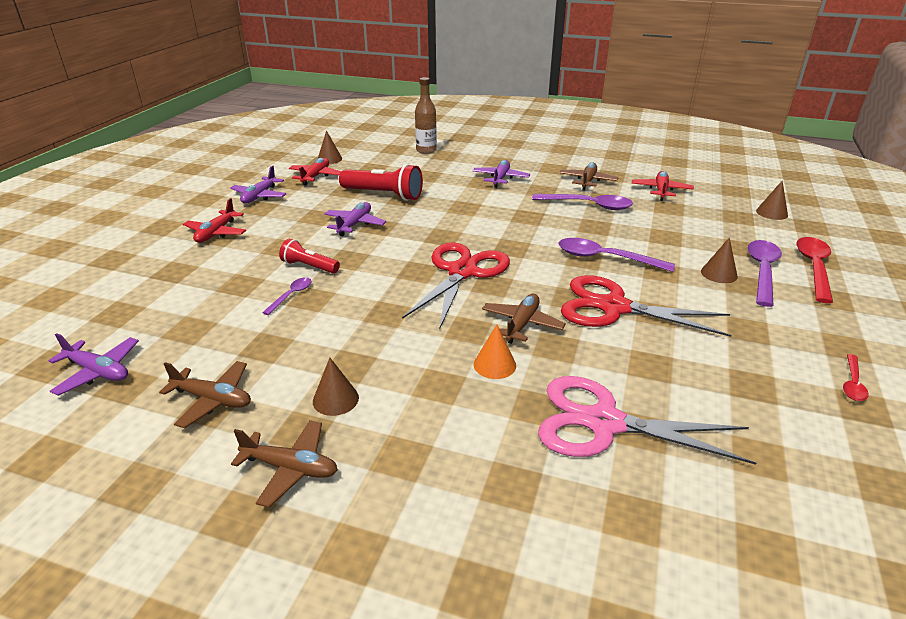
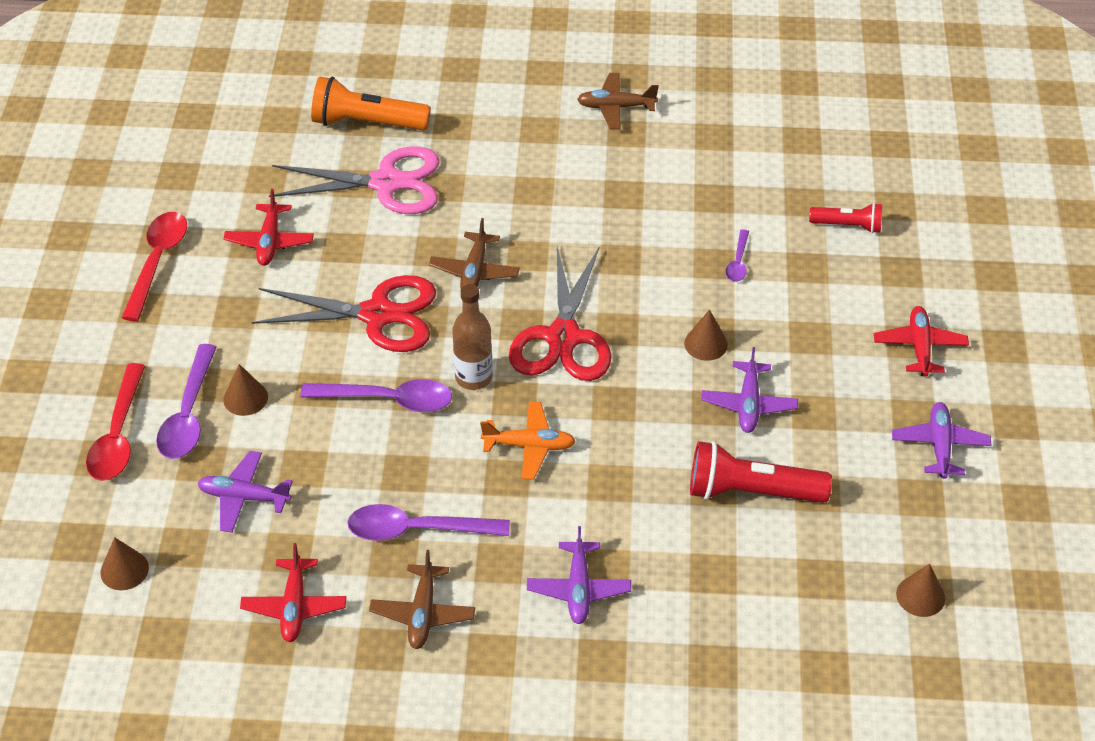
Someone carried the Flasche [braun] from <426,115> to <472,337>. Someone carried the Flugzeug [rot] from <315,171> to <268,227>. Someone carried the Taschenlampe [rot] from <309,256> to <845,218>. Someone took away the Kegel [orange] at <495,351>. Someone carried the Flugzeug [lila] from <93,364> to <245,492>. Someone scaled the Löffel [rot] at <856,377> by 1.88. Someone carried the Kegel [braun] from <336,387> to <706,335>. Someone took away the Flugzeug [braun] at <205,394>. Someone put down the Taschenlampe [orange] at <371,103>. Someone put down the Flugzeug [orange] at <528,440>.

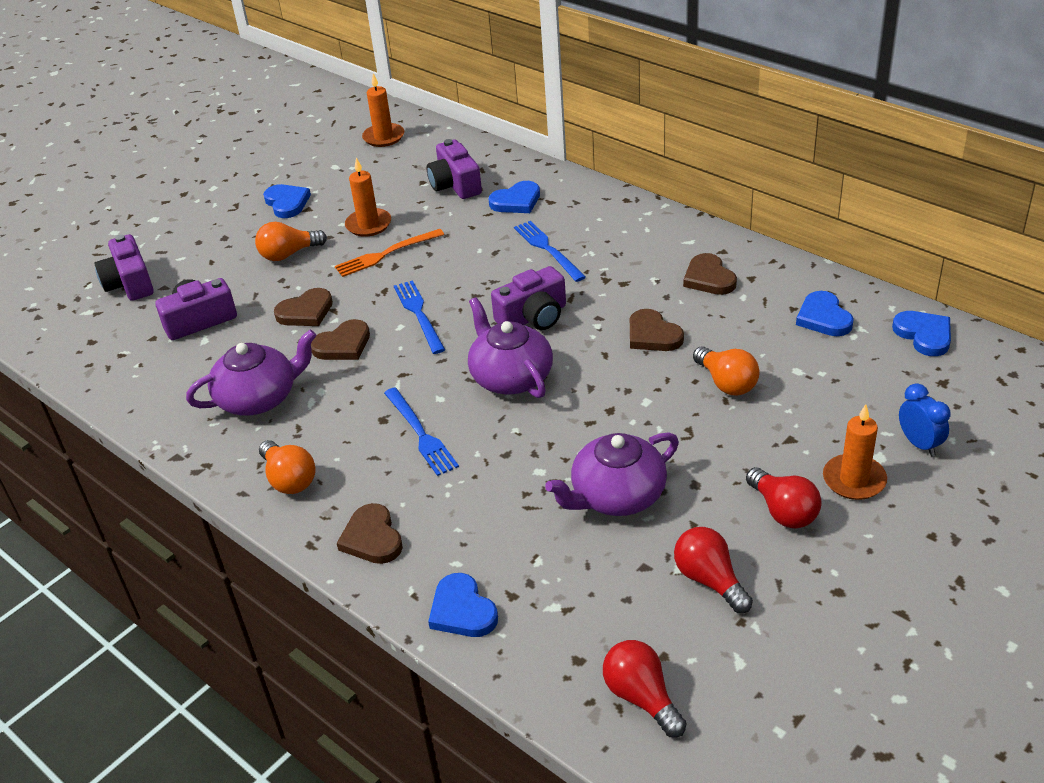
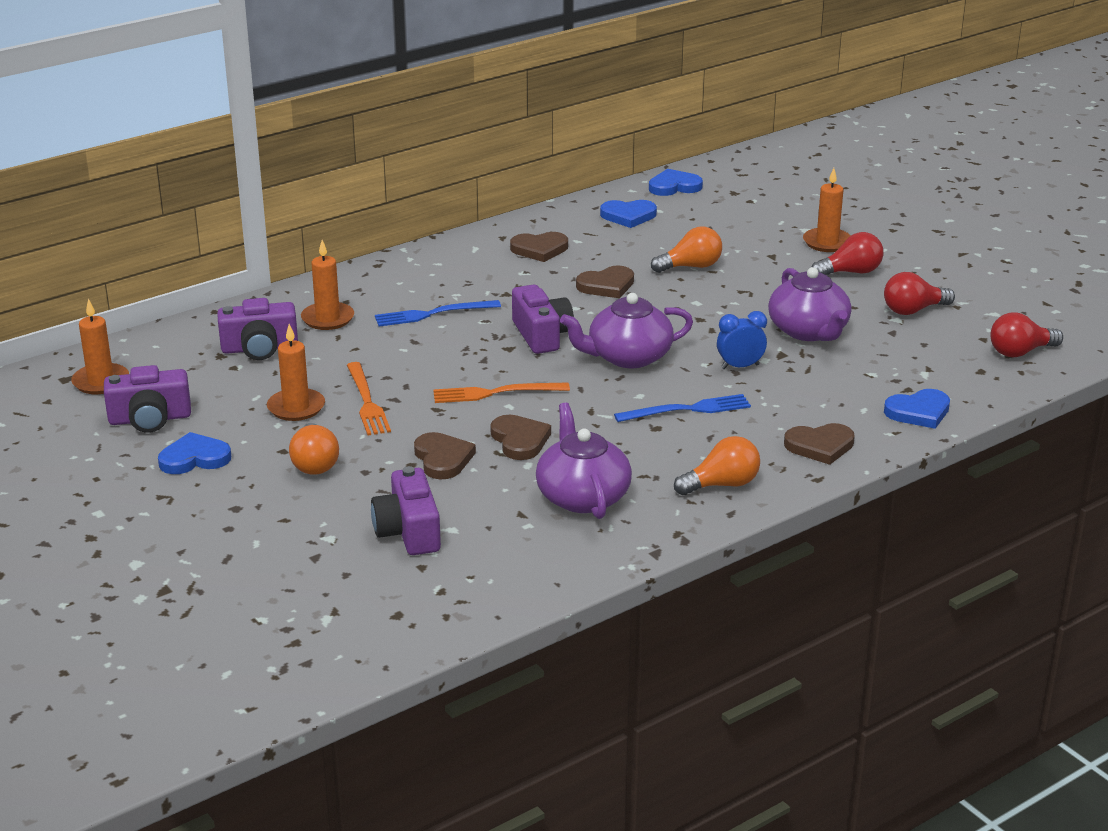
Someone swapped the Herz [blau] at <514,197> for the Kerze [orange] at <327,285>. Someone carried the Kamera [lila] from <124,267> to <147,399>. Someone repainted the Gabel [blau] at <419,317>, which became the Gabel [orange] at <501,393>. Someone carried the Wecker [blau] from <925,419> to <742,340>.

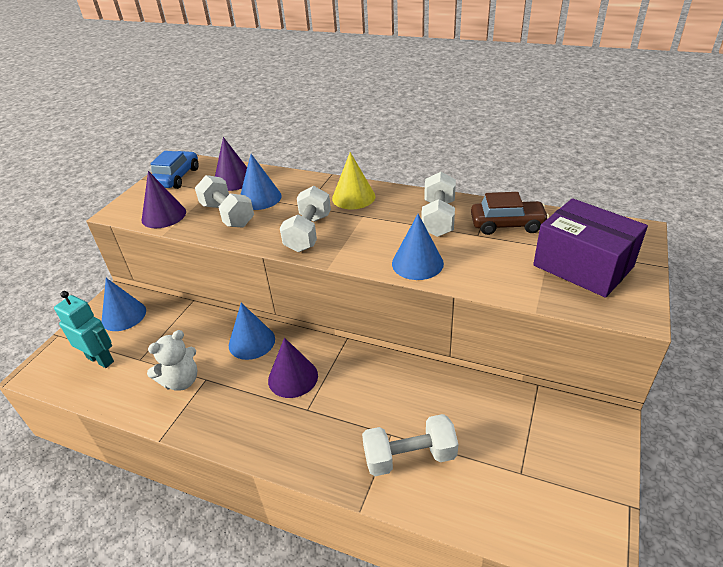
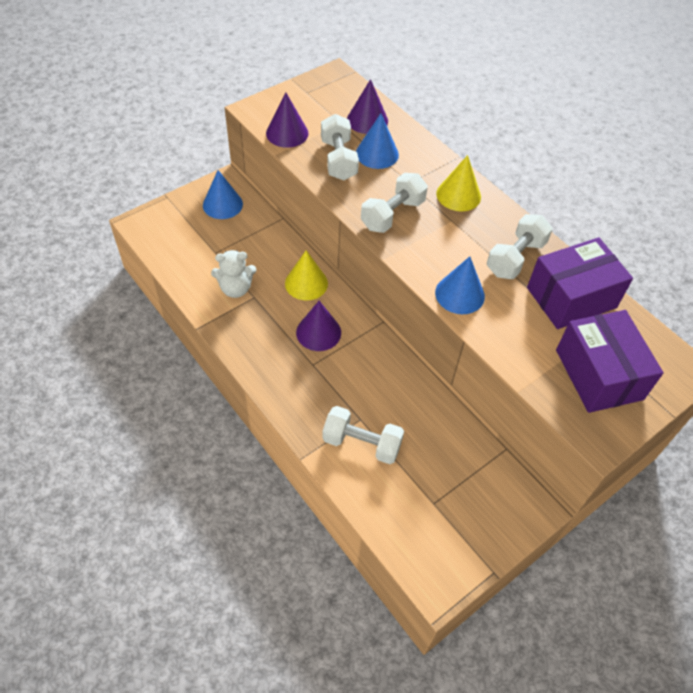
Someone took away the Auto [blau] at <174,170>. Someone swapped the Auto [braun] at <510,213> for the Schachtel [lila] at <580,283>. Someone took away the Roboter [türkis] at <84,329>. Someone repainted the Kegel [blau] at <252,331>, which became the Kegel [gelb] at <306,275>.

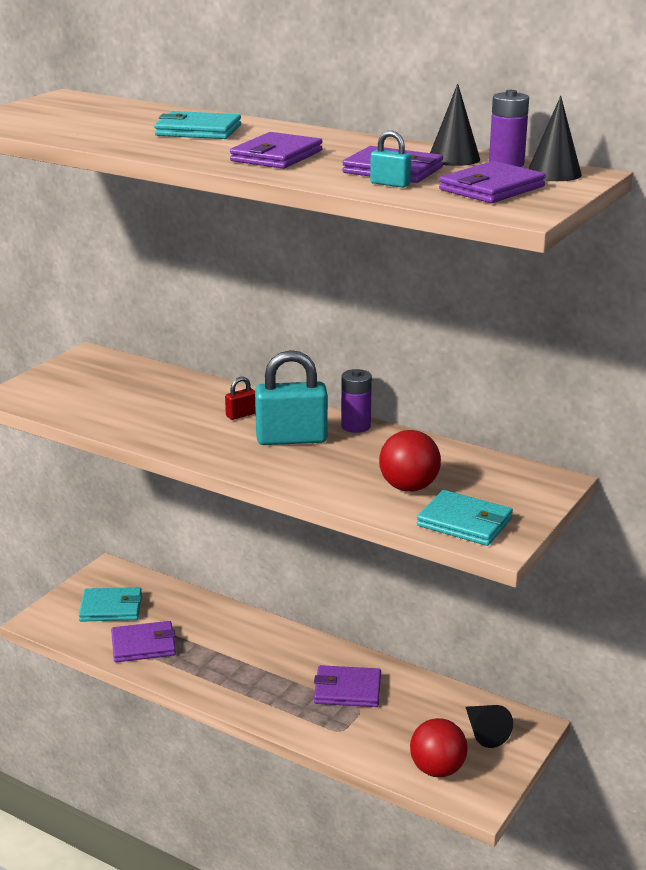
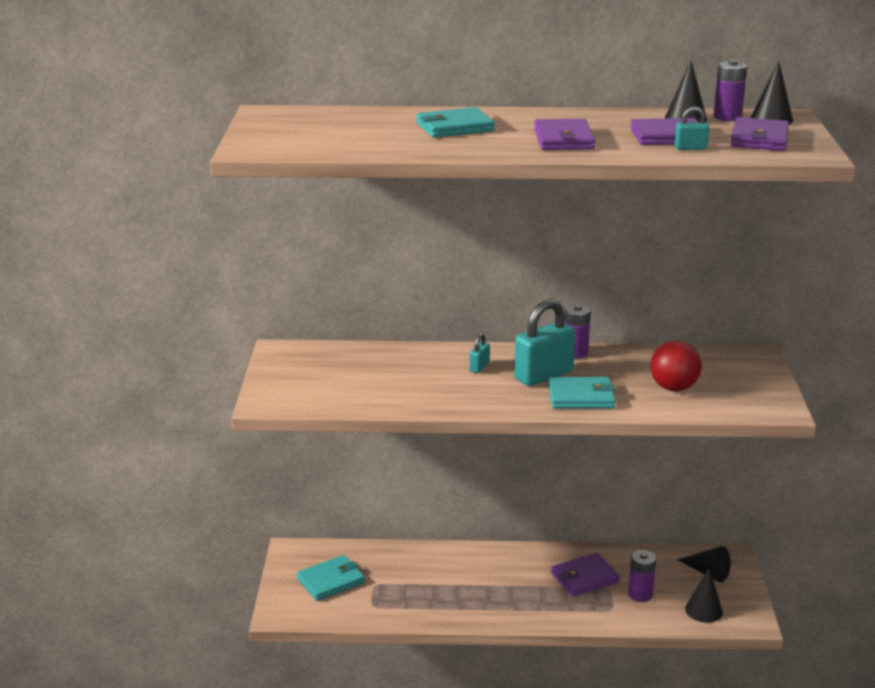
Someone repainted the Vorhängeschloss [rot] at <240,398>, which became the Vorhängeschloss [türkis] at <479,353>. Someone carried the Geldbörse [türkis] from <465,518> to <581,392>. Someone took away the Geldbörse [lila] at <143,641>. Someone swapped the Ball [rot] at <439,747> for the Kegel [schwarz] at <704,596>. Someone put down the Batterie [lila] at <642,576>.

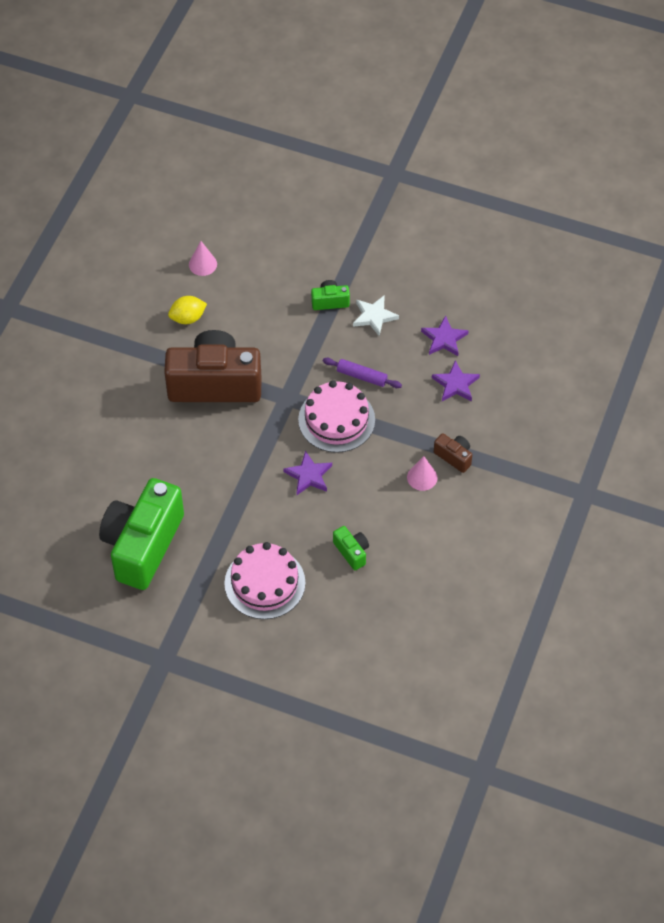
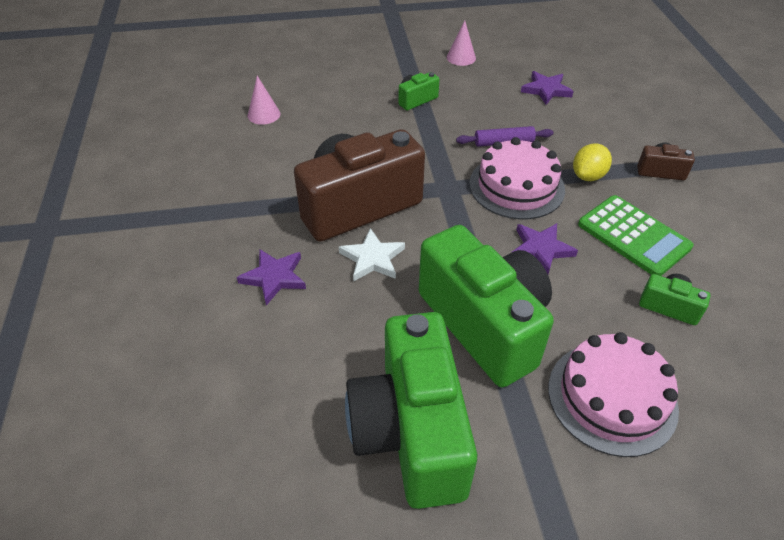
Someone carried the Stern [weiß] from <376,315> to <372,254>. Someone carried the Zitrone [gelb] from <187,310> to <592,162>. Someone carried the Stern [lila] from <456,380> to <271,277>. Someone carried the Kegel [rosa] from <422,473> to <461,43>. Someone put down the Taschenrechner [grün] at <636,235>. Someone put down the Kamera [grün] at <486,306>.

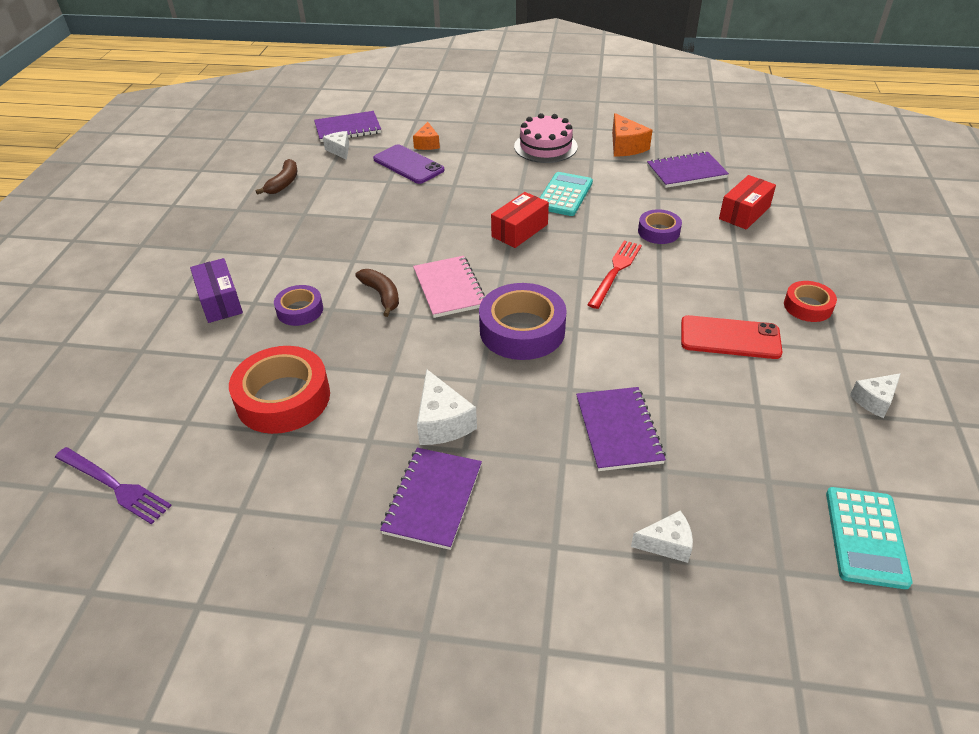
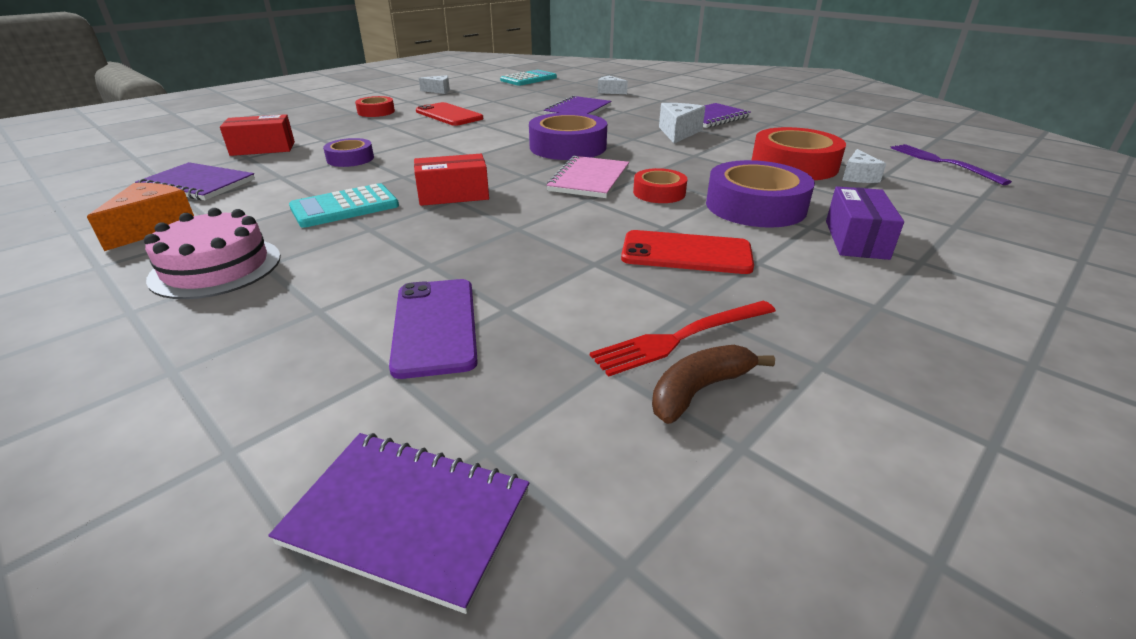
Someone took away the Käse [orange] at <426,136>. Someone carried the Käse [weiß] from <336,145> to <864,166>. Someone carried the Gabel [rot] from <614,275> to <683,339>. Someone swapped the Banane [braun] at <377,293> for the Klebeband [rot] at <660,185>. Someone scaled the Klebeband [lila] at <298,305> by 1.79. Someone put down the Handy [rot] at <687,252>.

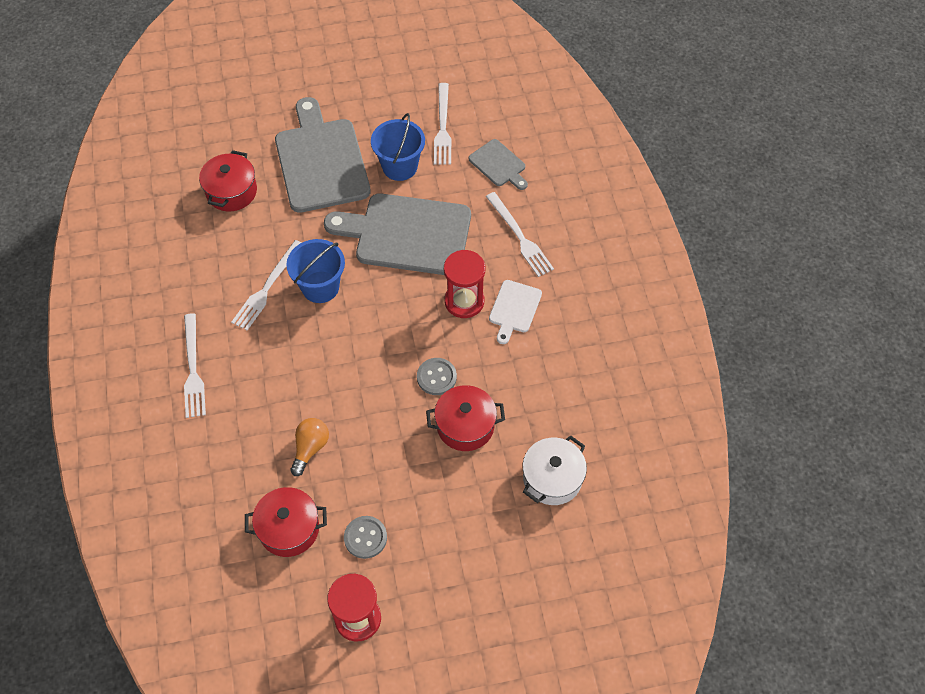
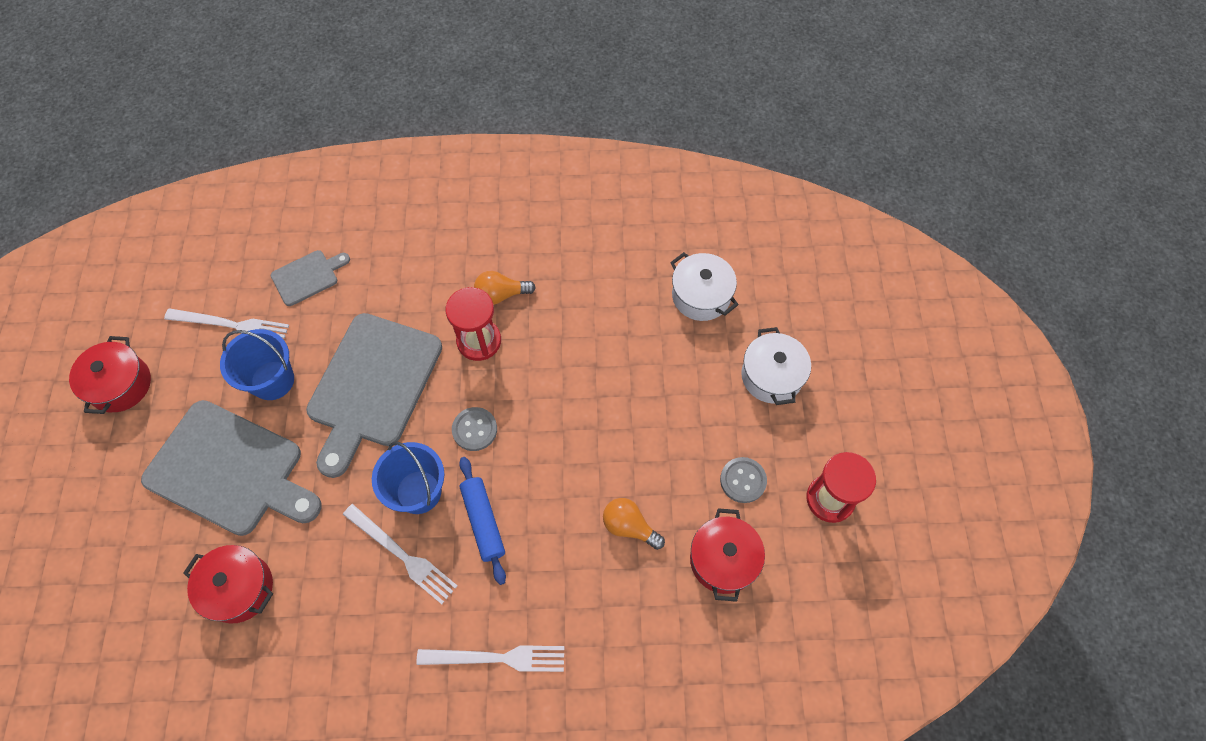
Someone rotated the Schneidebrett [grau] at <323,155> by 150 degrees counterclockwise. Someone took away the Gabel [weiß] at <520,234>. Someone swapped the Schneidebrett [weiß] at <515,312> for the Glühbirne [orange] at <505,288>. Someone carried the Knopf [grau] from <437,376> to <474,429>. Someone carried the Kochtopf [rot] from <465,418> to <110,375>. Someone put down the Kochtopf [weiß] at <776,366>. Someone put down the Nudelholz [blau] at <482,521>.

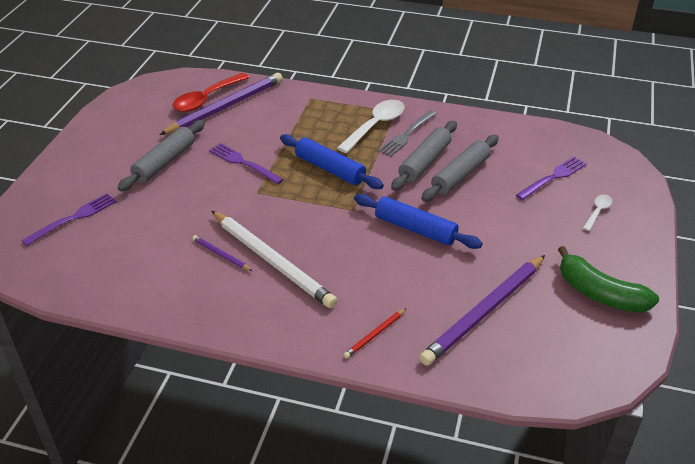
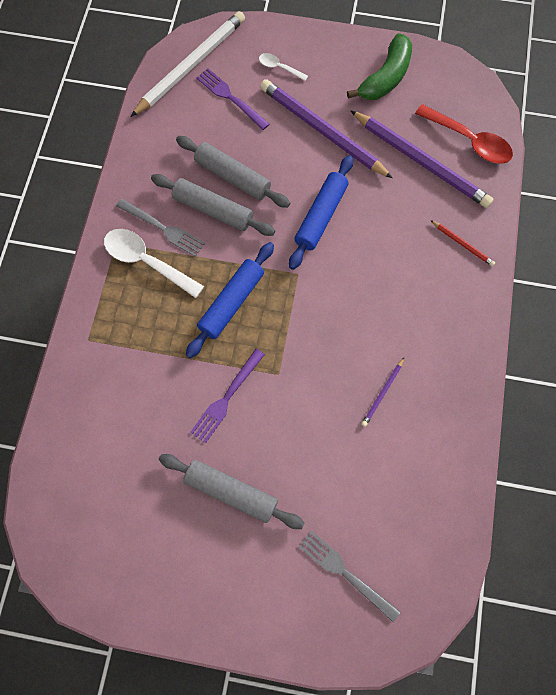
Someone carried the Bleistift [lila] from <221,104> to <326,128>. Someone carried the Löffel [rot] from <211,92> to <464,134>. Someone repainted the Gabel [lila] at <69,219>, which became the Gabel [grau] at <349,576>. Someone carried the Bleistift [weiß] from <274,259> to <187,64>.

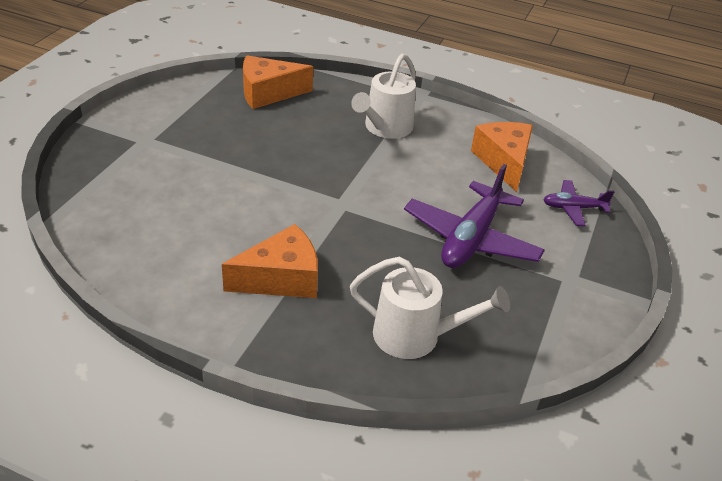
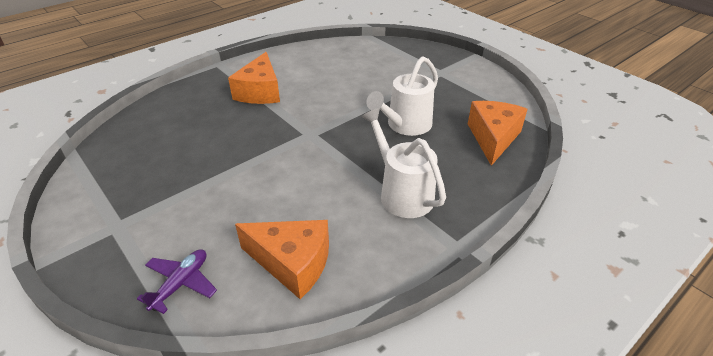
Someone took away the Flugzeug [lila] at <474,216>. Someone carried the Gießkanne [weiß] from <430,308> to <402,96>.

